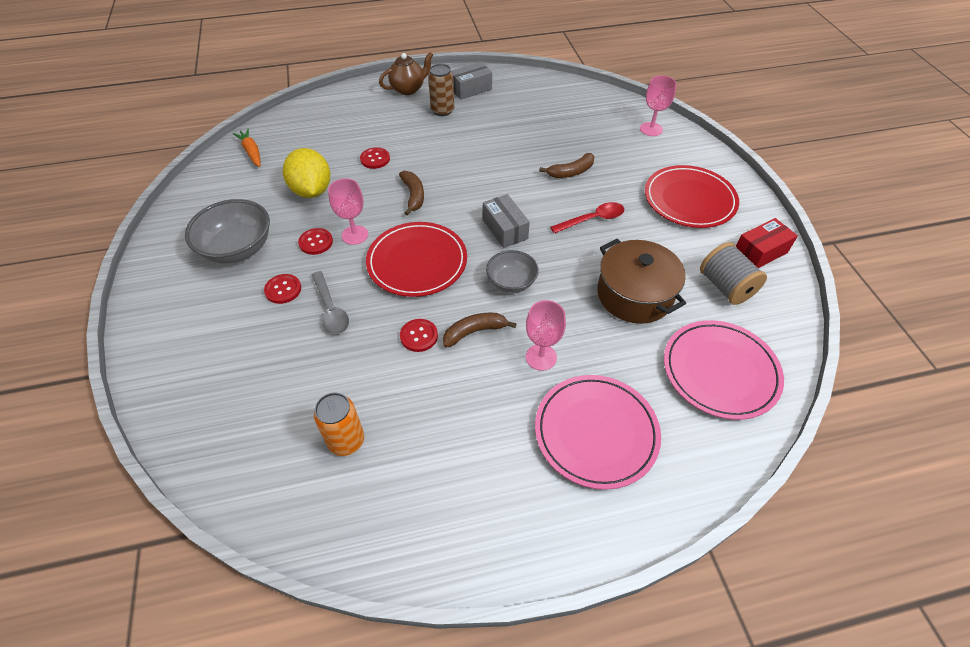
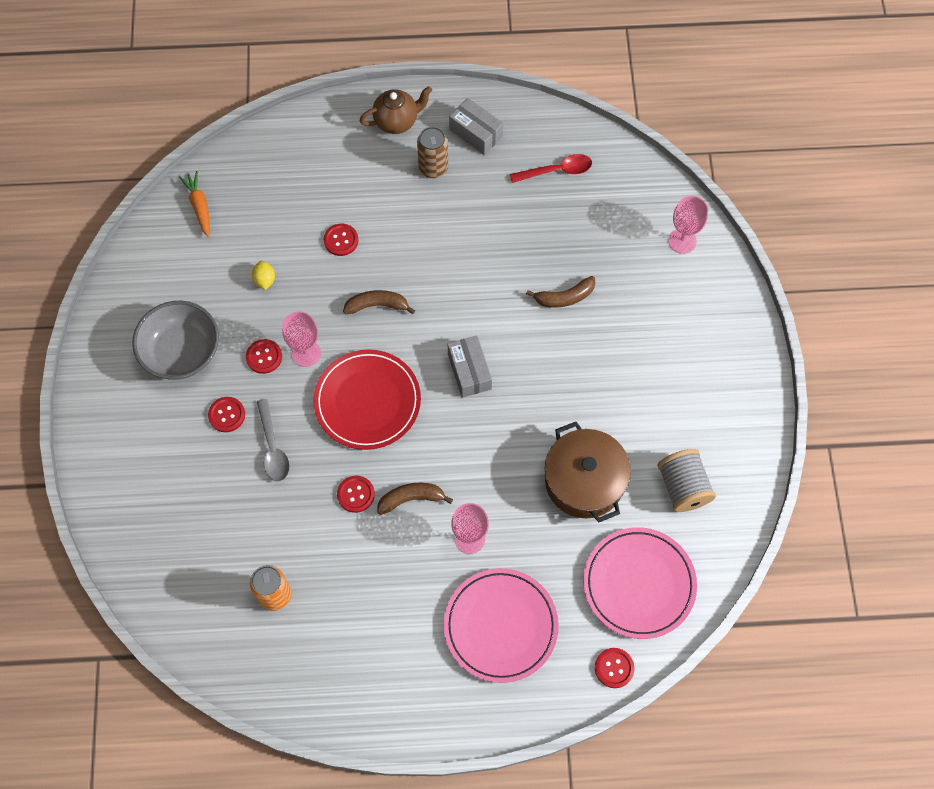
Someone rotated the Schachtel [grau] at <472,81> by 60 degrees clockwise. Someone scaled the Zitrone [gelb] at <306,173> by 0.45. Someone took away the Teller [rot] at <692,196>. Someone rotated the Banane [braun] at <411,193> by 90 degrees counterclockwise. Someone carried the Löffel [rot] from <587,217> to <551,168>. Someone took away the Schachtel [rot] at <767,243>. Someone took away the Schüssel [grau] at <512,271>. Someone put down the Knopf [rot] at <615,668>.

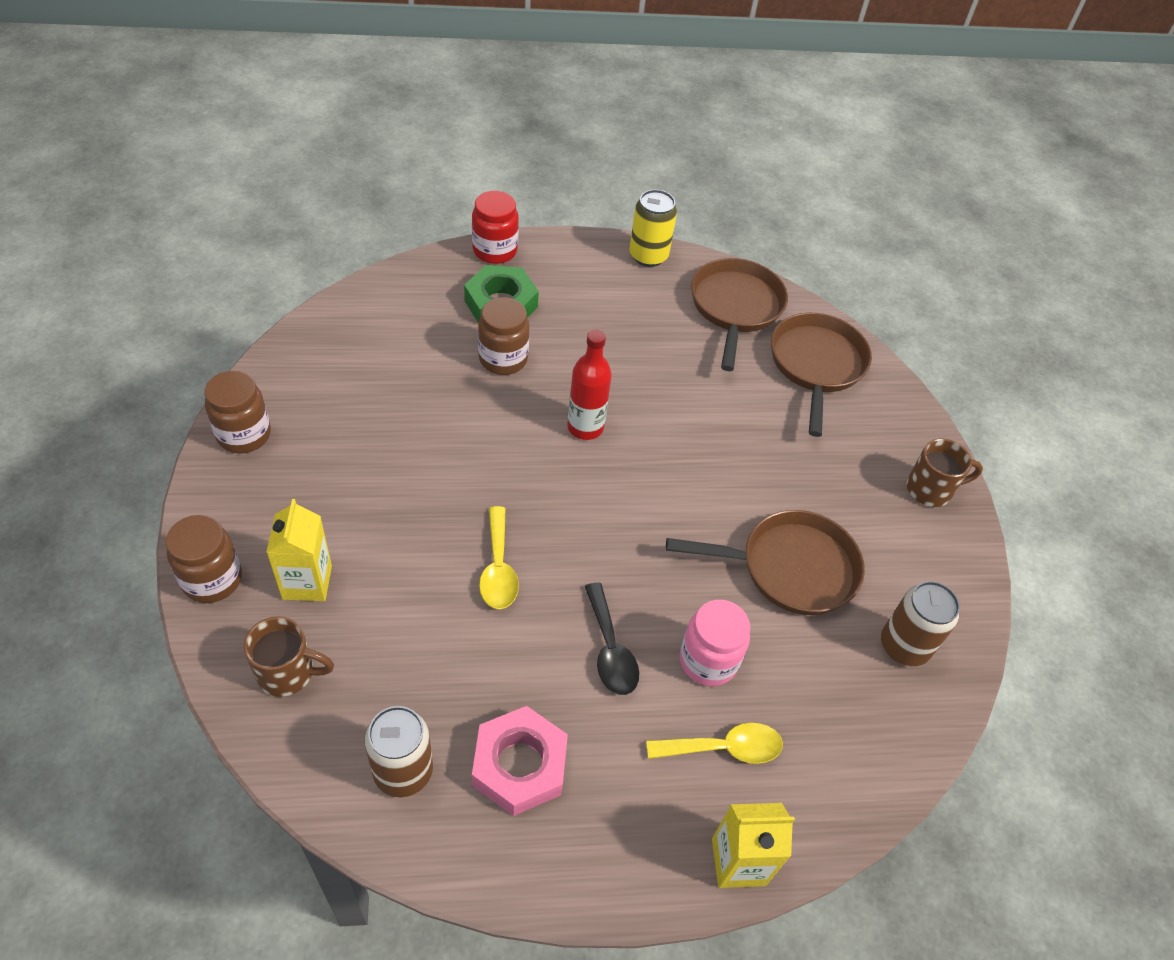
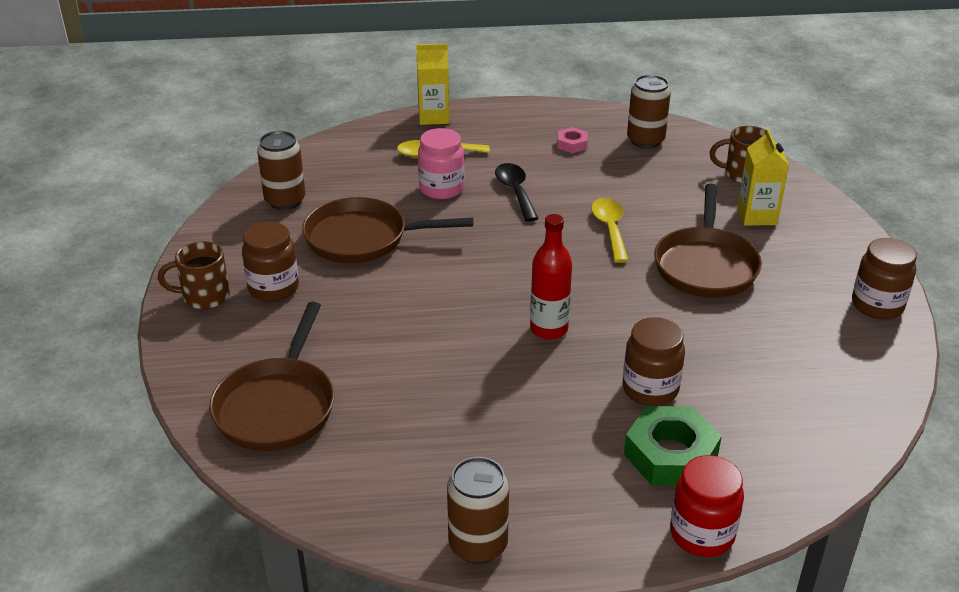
Someone repainted the Dose [gelb] at <653,228>, which became the Dose [braun] at <478,510>. Someone carried the Pfanne [braun] from <739,314> to <708,241>. Someone carried the Einmachglas [braun] from <204,559> to <270,262>. Someone scaled the Sechskantmutter [rosa] at <520,761> by 0.51.

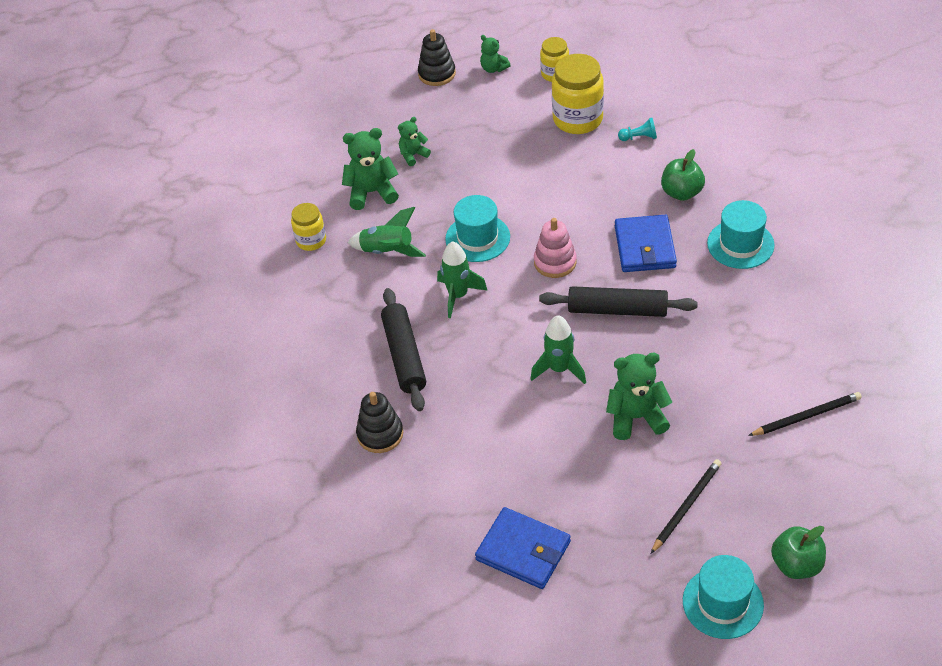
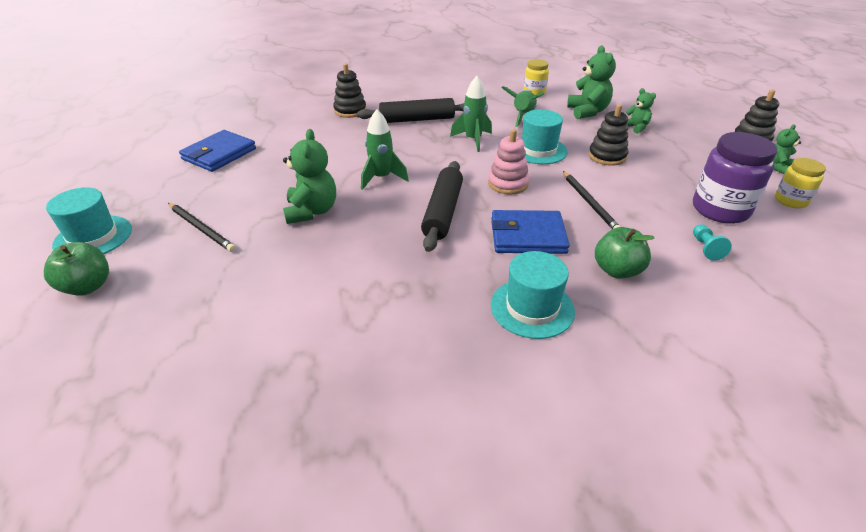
Someone repainted the Einmachglas [gelb] at <578,94>, which became the Einmachglas [lila] at <735,178>. Someone carried the Bleistift [schwarz] from <805,414> to <591,200>. Someone put down the Stapelspielzeug [schwarz] at <608,135>.

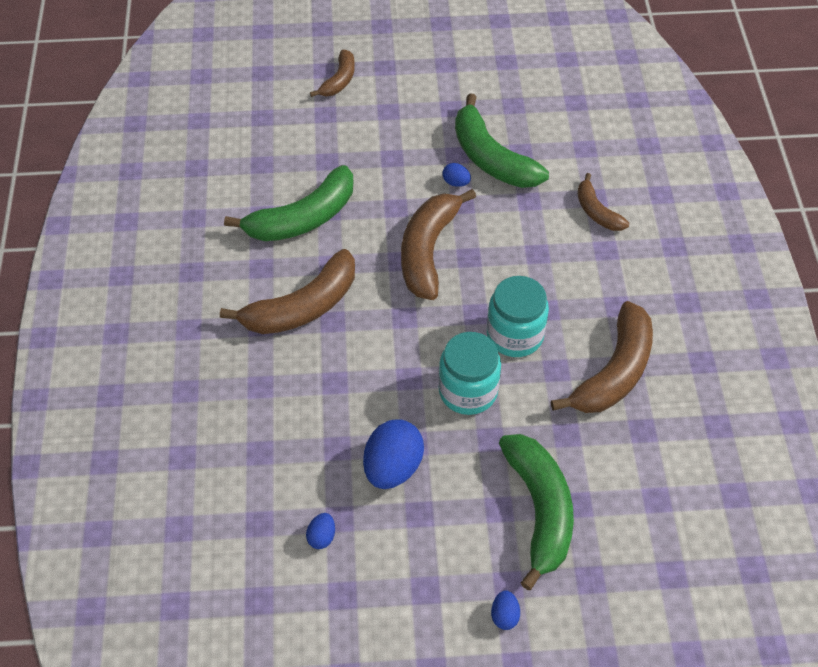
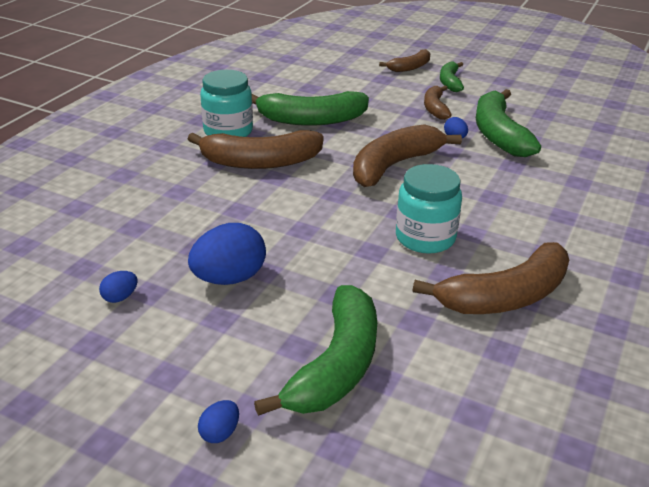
Someone carried the Banane [braun] from <603,202> to <438,103>. Someone carried the Einmachglas [türkis] from <469,373> to <226,103>. Someone put down the Banane [grün] at <452,76>.

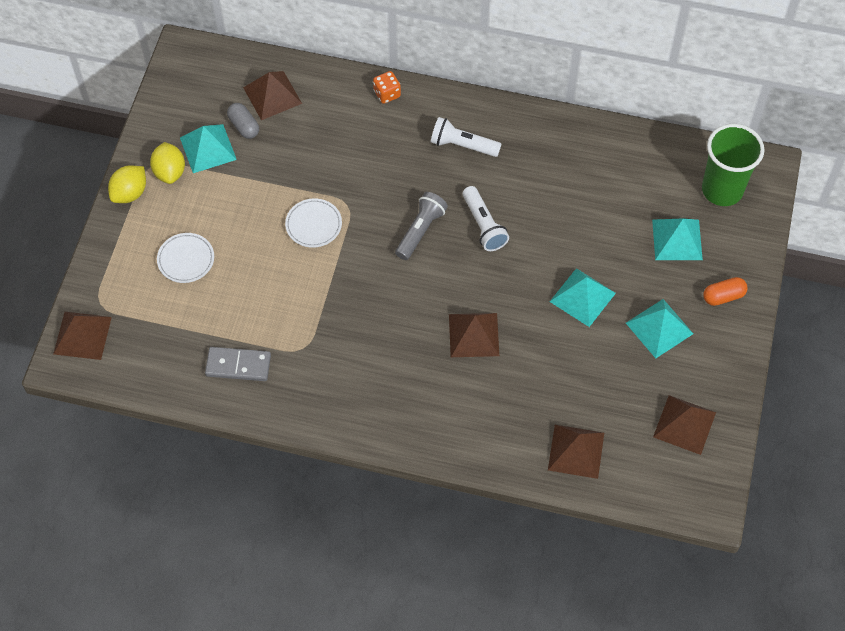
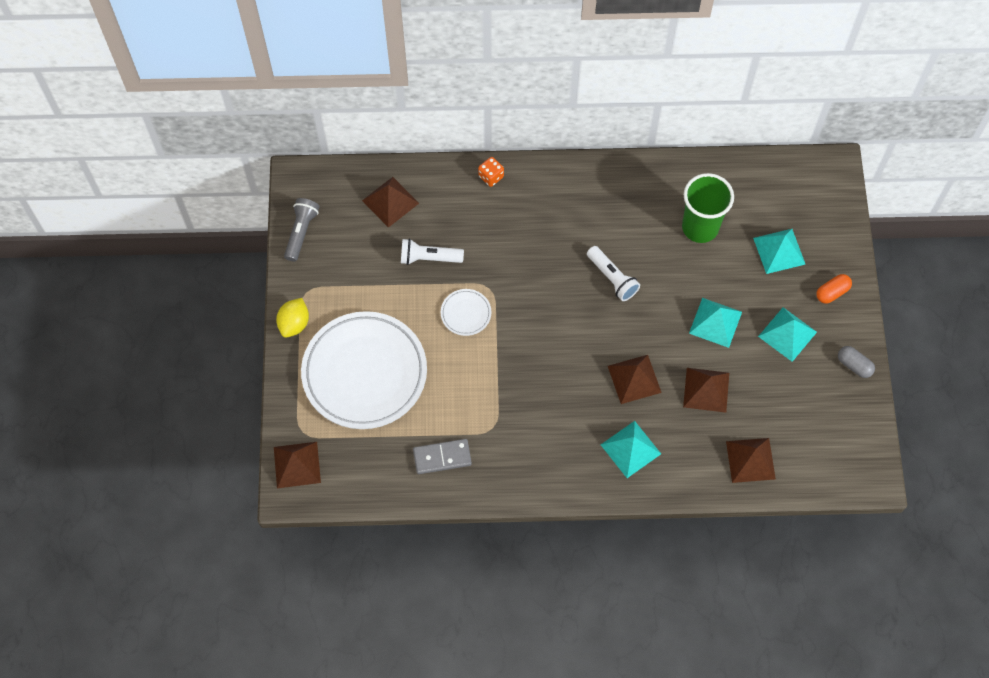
Someone carried the Kapsel [grau] from <243,121> to <856,362>. Someone carried the Taschenlampe [weiß] from <466,137> to <432,251>. Someone carried the Pyramide [türkis] from <208,148> to <631,449>. Someone carried the Becher [grün] from <733,165> to <708,208>. Someone took away the Zitrone [gelb] at <167,163>. Someone carried the Taschenlampe [grau] from <421,226> to <301,230>. Someone scaled the Teller [weiß] at <185,258> by 2.42. Someone carried the Pyramide [braun] from <684,425> to <706,390>.

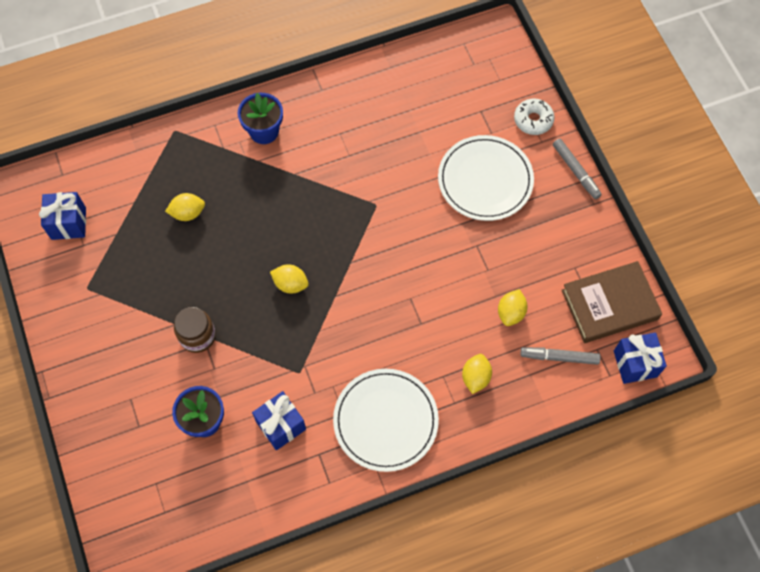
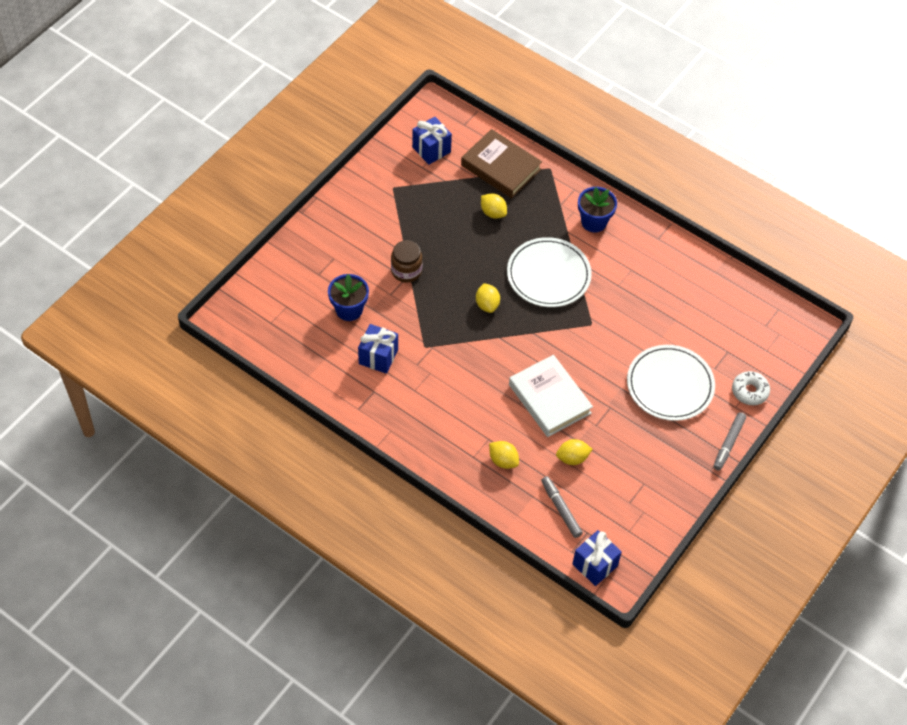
Someone carried the Buch [braun] from <611,302> to <501,163>. Someone rotated the Zitrone [gelb] at <477,374> by 60 degrees clockwise. Someone carried the Teller [weiß] from <386,420> to <549,272>. Someone put down the Buch [weiß] at <551,396>.

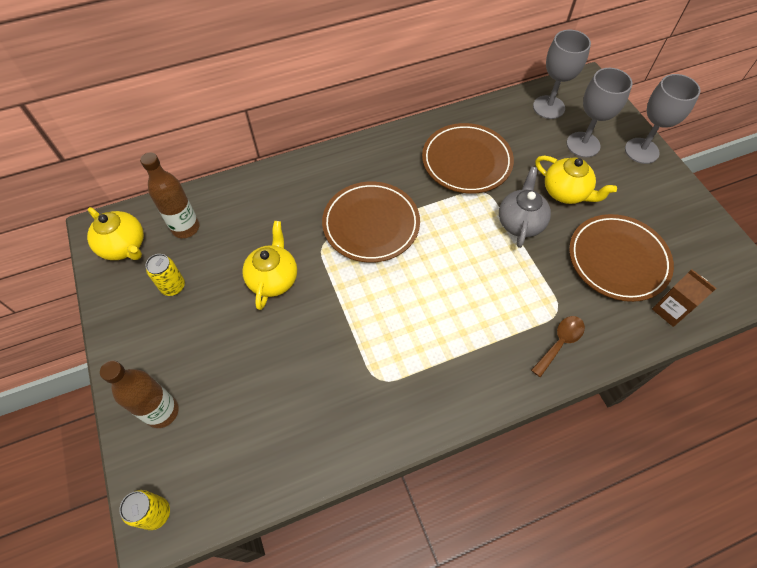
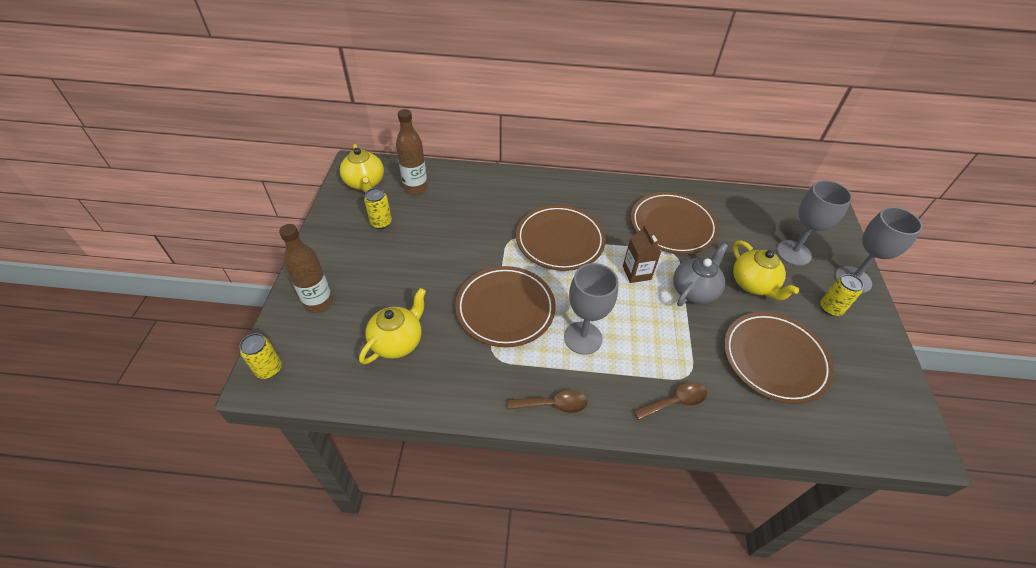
Someone carried the Kelch [grau] from <562,74> to <591,309>. Someone carried the Teekanne [gelb] from <269,265> to <392,326>. Someone carried the Getränkekarton [braun] from <684,298> to <642,254>. Someone put down the Teller [braun] at <505,306>. Someone put down the Dose [gelb] at <842,295>. Someone put down the Löffel [braun] at <547,401>.

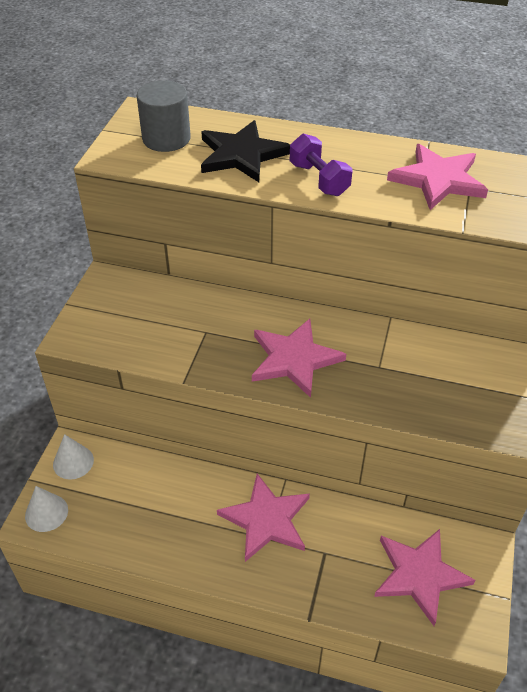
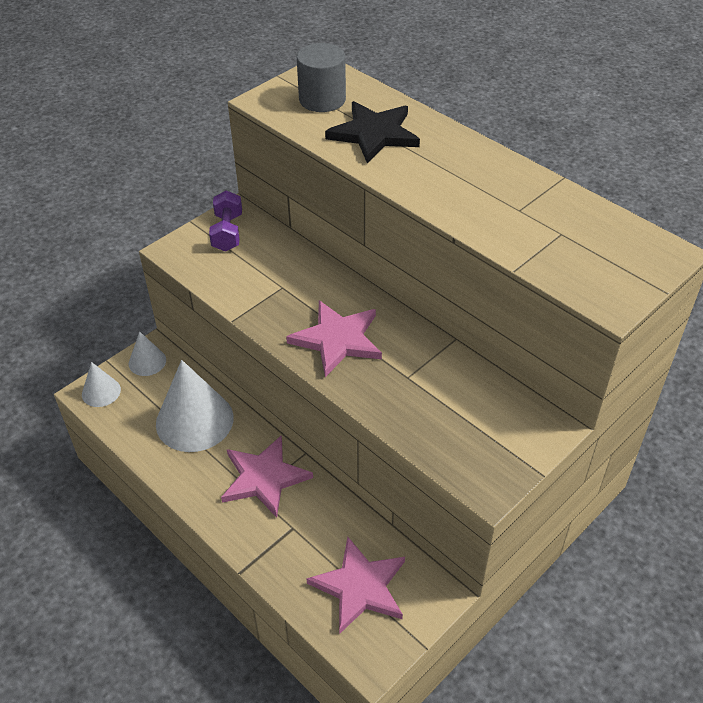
Someone carried the Hantel [lila] from <321,165> to <225,221>. Someone took away the Stern [rosa] at <437,177>. Someone put down the Kegel [weiß] at <195,406>.

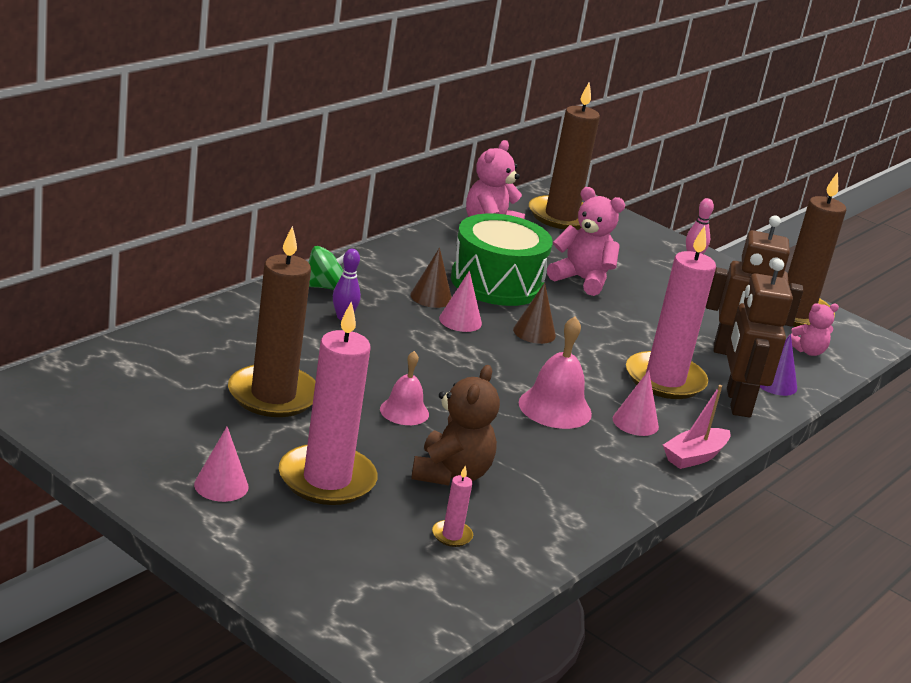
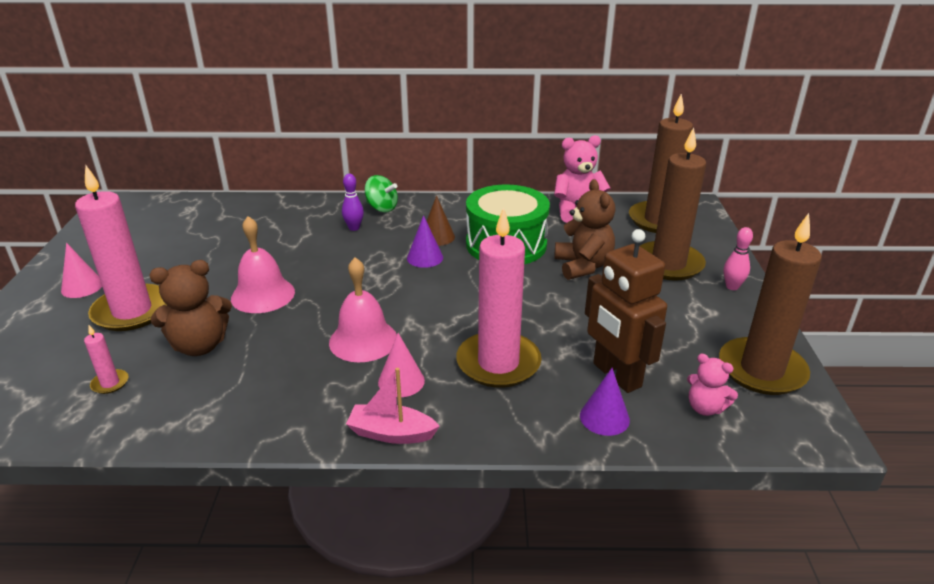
Someone repainted the Teddybär [rosa] at <586,241>, which became the Teddybär [braun] at <585,229>. Someone carried the Kerze [braun] from <271,321> to <673,204>. Someone took away the Roboter [braun] at <759,338>. Someone repainted the Kegel [rosa] at <460,301>, which became the Kegel [lila] at <425,241>. Someone took away the Kegel [braun] at <534,313>. Someone scaled the Glocke [rosa] at <404,388> by 1.54.

